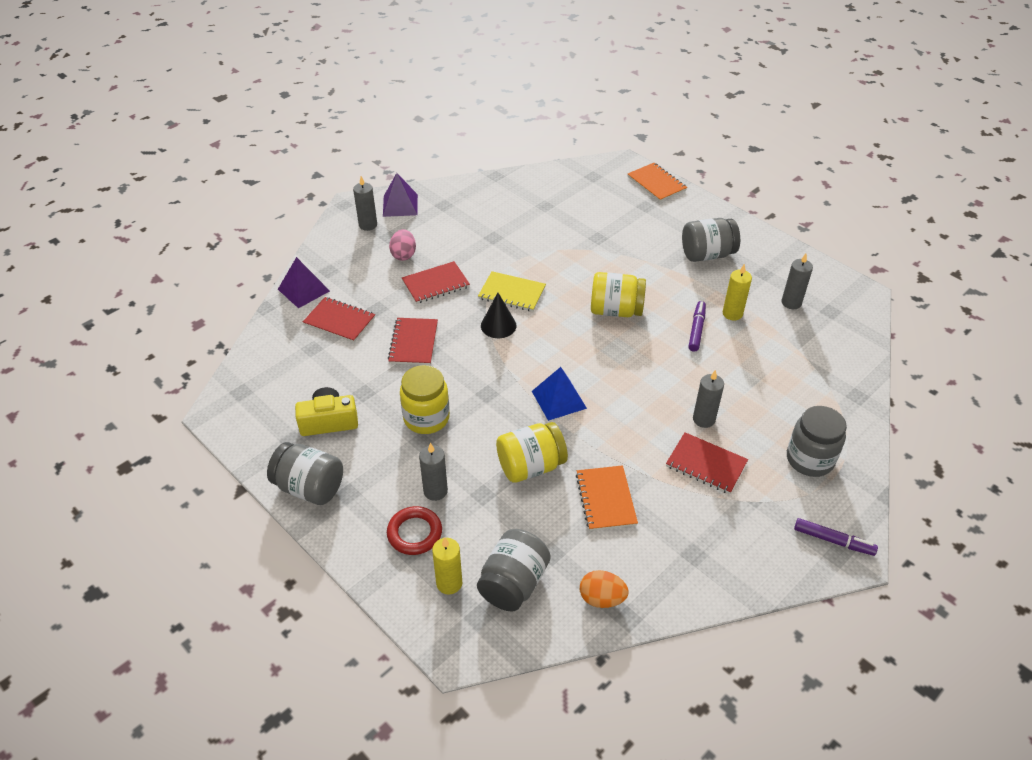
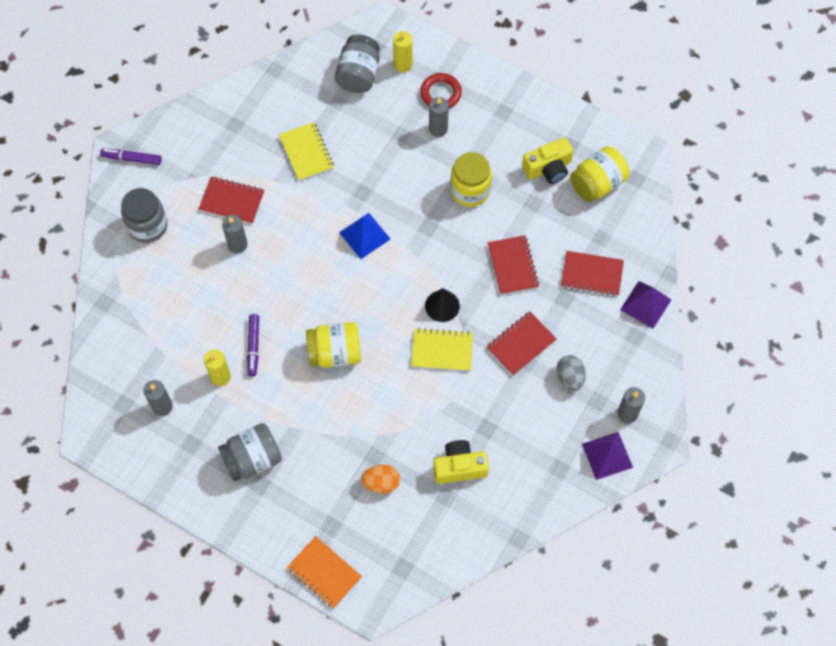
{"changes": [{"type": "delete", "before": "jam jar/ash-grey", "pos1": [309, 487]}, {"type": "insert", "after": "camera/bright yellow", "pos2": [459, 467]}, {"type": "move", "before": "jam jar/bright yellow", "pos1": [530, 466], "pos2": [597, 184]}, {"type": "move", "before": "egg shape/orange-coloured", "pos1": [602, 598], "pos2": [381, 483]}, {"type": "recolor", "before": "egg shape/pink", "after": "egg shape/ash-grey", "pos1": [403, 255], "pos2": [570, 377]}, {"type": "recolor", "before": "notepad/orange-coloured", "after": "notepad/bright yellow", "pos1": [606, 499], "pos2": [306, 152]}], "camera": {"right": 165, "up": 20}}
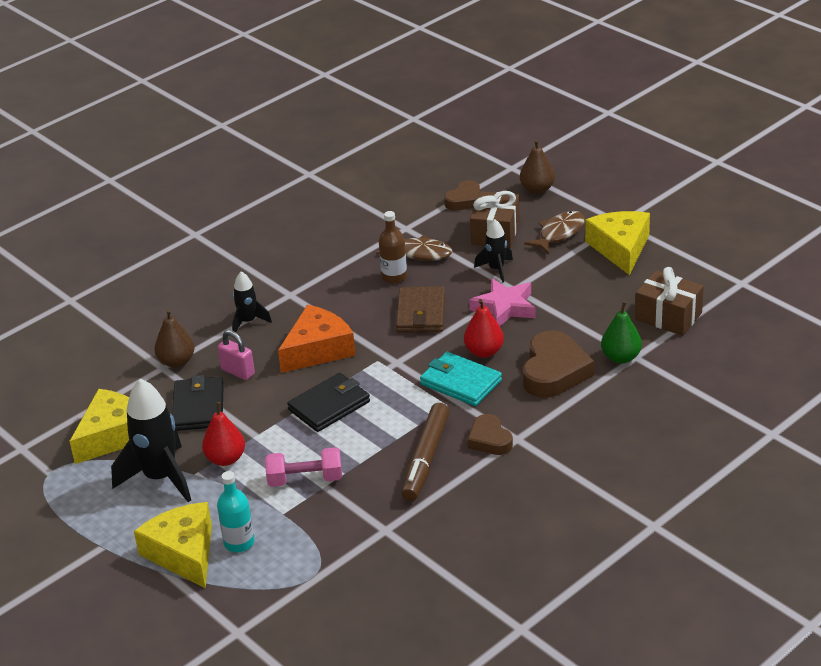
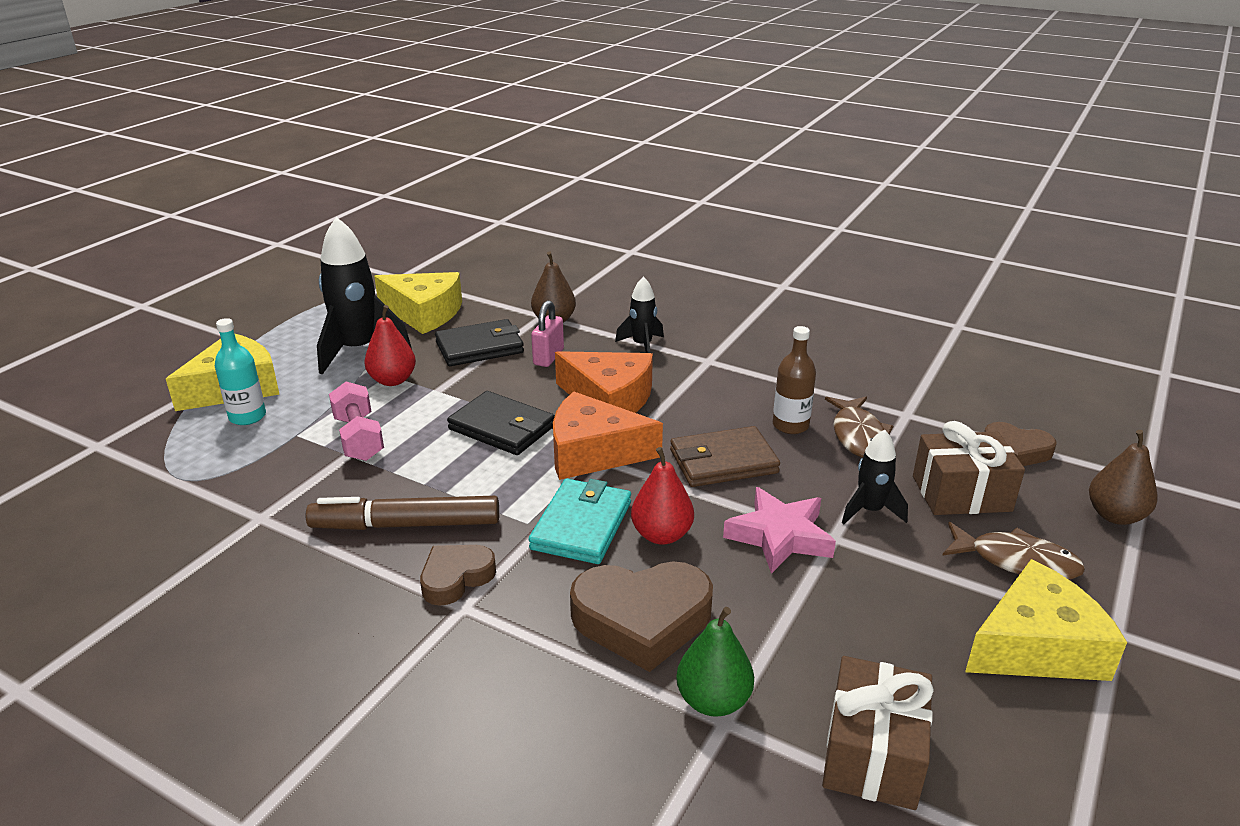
{"changes": [{"type": "insert", "after": "piece of cheese/orange-coloured", "pos2": [593, 452]}], "camera": {"right": 70, "up": -5}}
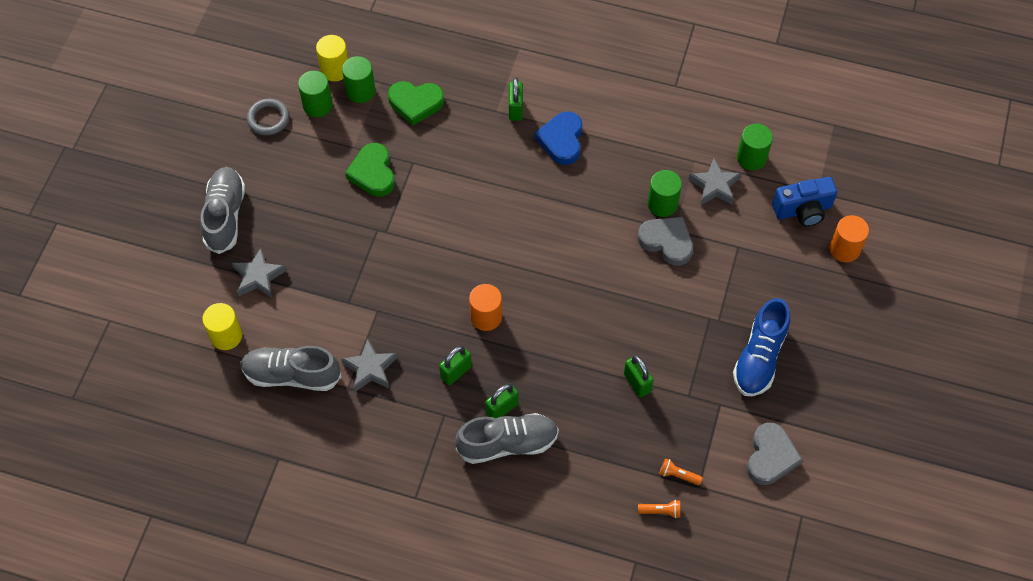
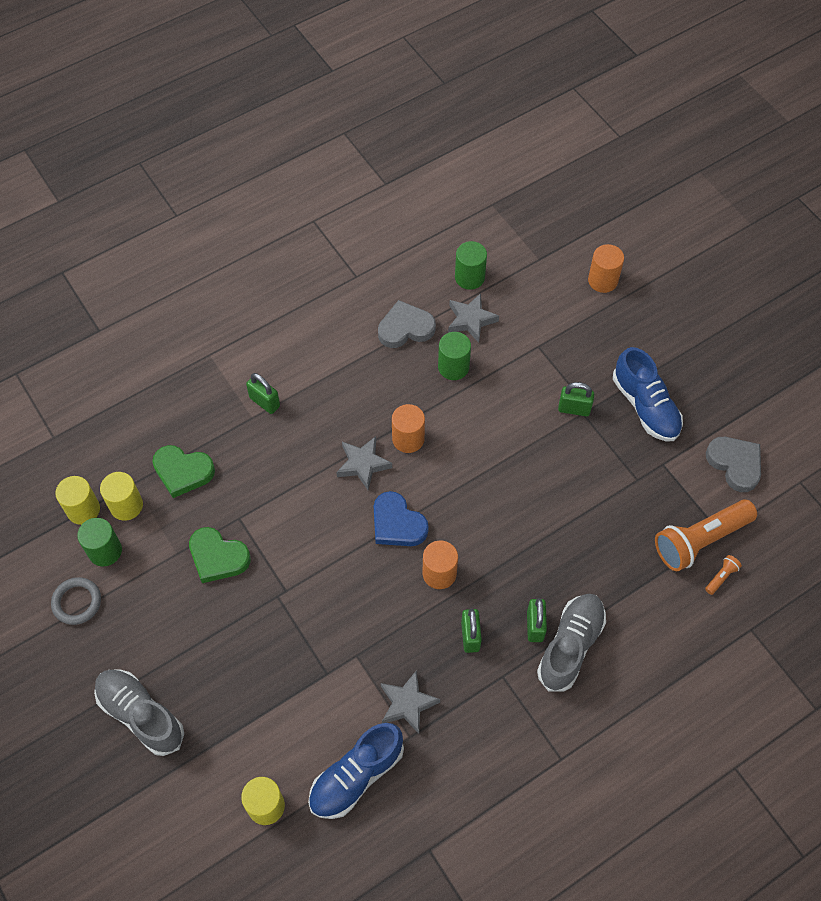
{"changes": [{"type": "delete", "before": "camera/cobalt", "pos1": [803, 210]}, {"type": "insert", "after": "solid cylinder/orange-coloured", "pos2": [408, 439]}, {"type": "move", "before": "star/ash-grey", "pos1": [258, 277], "pos2": [363, 464]}, {"type": "move", "before": "heart/cobalt", "pos1": [562, 140], "pos2": [397, 524]}, {"type": "move", "before": "small lock/green", "pos1": [637, 382], "pos2": [574, 409]}, {"type": "move", "before": "heart/ash-grey", "pos1": [667, 242], "pos2": [405, 328]}, {"type": "recolor", "before": "shoe/ash-grey", "after": "shoe/cobalt", "pos1": [292, 375], "pos2": [356, 776]}, {"type": "recolor", "before": "solid cylinder/green", "after": "solid cylinder/bright yellow", "pos1": [360, 91], "pos2": [126, 505]}, {"type": "rotate", "before": "heart/green", "pos1": [415, 103], "pos2": [183, 472], "turn": 60}, {"type": "resize", "before": "flashlight/orange-coloured", "pos1": [678, 475], "pos2": [700, 540], "scale": 2.47}], "camera": {"right": -50, "up": 0}}
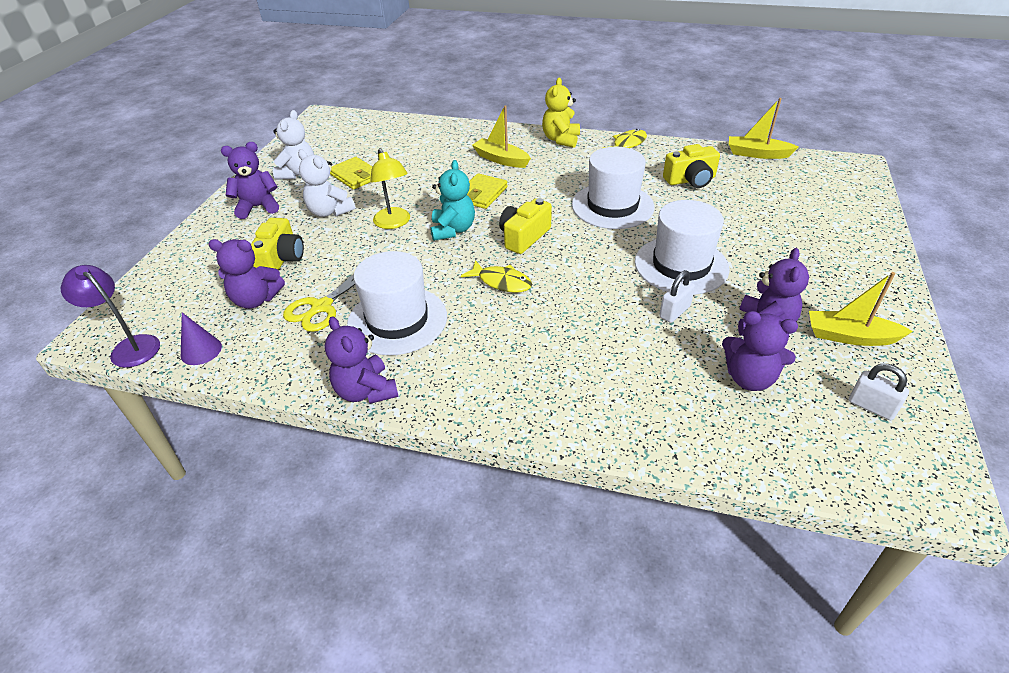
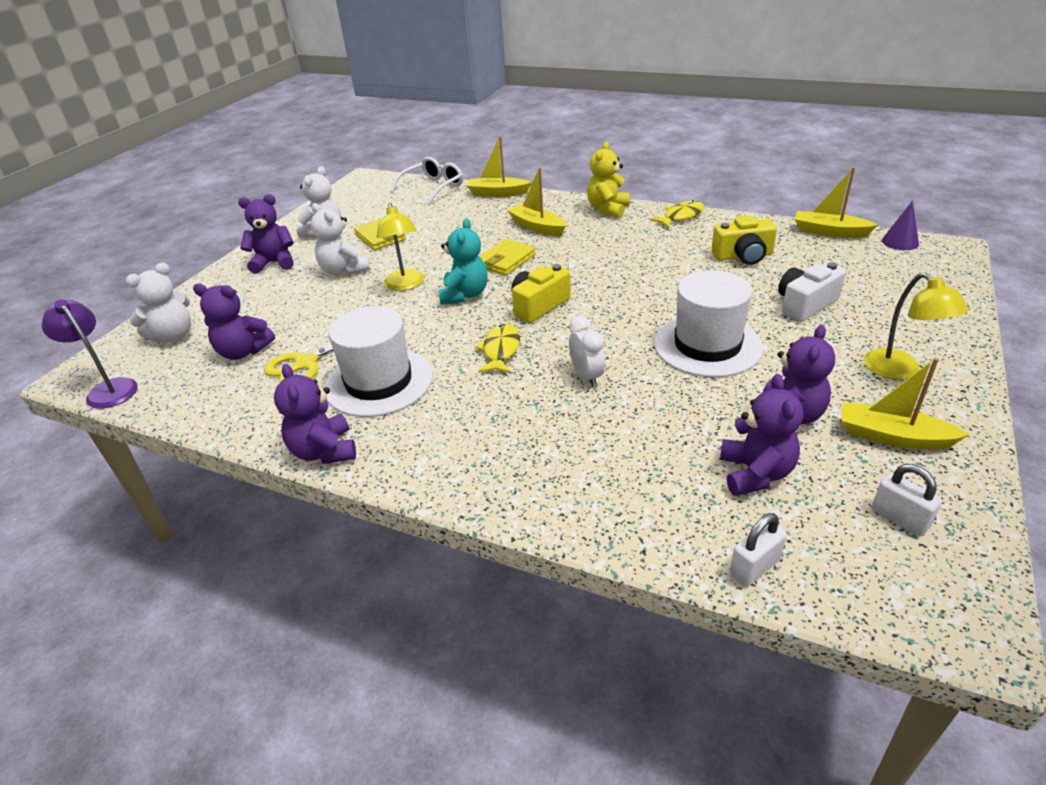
{"changes": [{"type": "delete", "before": "camera/bright yellow", "pos1": [281, 259]}, {"type": "delete", "before": "top hat/white", "pos1": [612, 206]}, {"type": "insert", "after": "stuffed bear/white", "pos2": [173, 336]}, {"type": "insert", "after": "glasses/white", "pos2": [432, 188]}, {"type": "insert", "after": "sailboat/bright yellow", "pos2": [498, 193]}, {"type": "insert", "after": "bedside clock/white", "pos2": [586, 377]}, {"type": "insert", "after": "camera/white", "pos2": [805, 305]}, {"type": "insert", "after": "desk lamp/bright yellow", "pos2": [900, 371]}, {"type": "move", "before": "cone/violet", "pos1": [201, 350], "pos2": [900, 242]}, {"type": "move", "before": "small lock/white", "pos1": [674, 312], "pos2": [754, 567]}, {"type": "rotate", "before": "fish figure/bright yellow", "pos1": [501, 282], "pos2": [500, 350], "turn": -120}, {"type": "rotate", "before": "stuffed bear/violet", "pos1": [749, 378], "pos2": [755, 473], "turn": -120}], "camera": {"right": 10, "up": -5}}
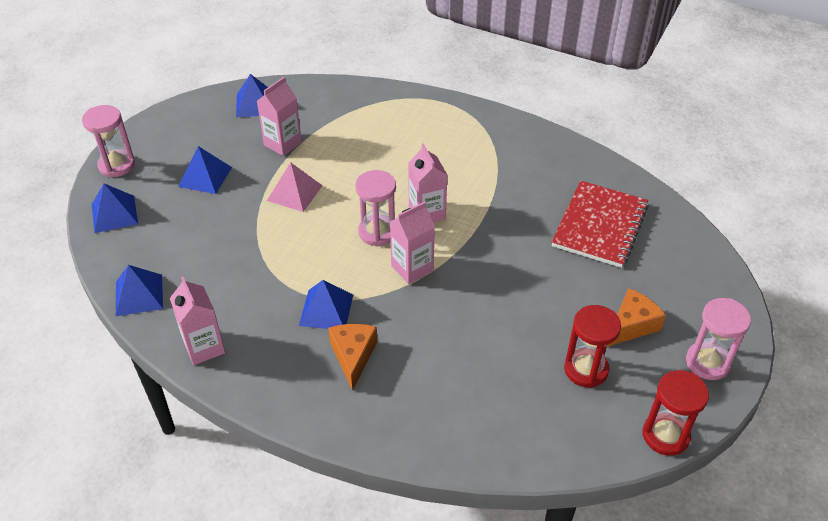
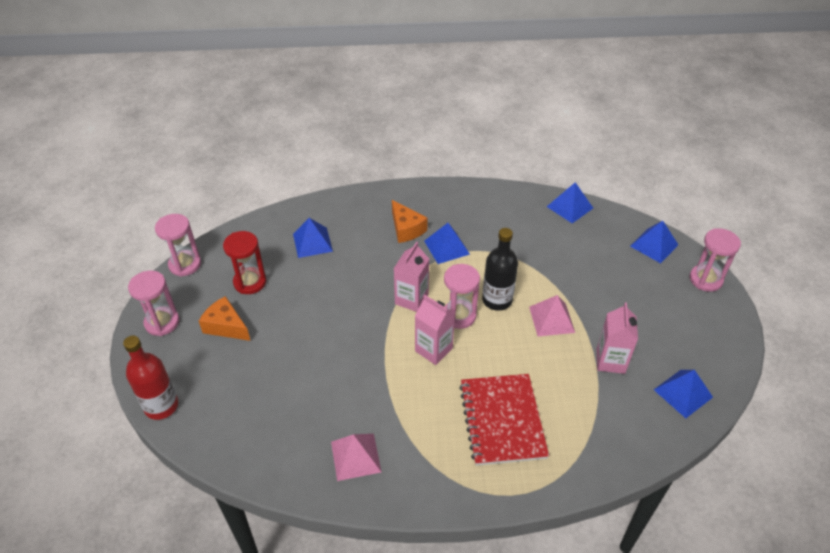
{"changes": [{"type": "delete", "before": "juice carton/pink", "pos1": [204, 347]}, {"type": "insert", "after": "drink bottle/scarlet", "pos2": [161, 406]}, {"type": "insert", "after": "pyramid/pink", "pos2": [356, 456]}, {"type": "insert", "after": "drink bottle/black", "pos2": [497, 300]}, {"type": "move", "before": "pyramid/cobalt", "pos1": [205, 176], "pos2": [312, 242]}, {"type": "move", "before": "notepad/scarlet", "pos1": [599, 226], "pos2": [502, 420]}, {"type": "recolor", "before": "sandglass/scarlet", "after": "sandglass/pink", "pos1": [665, 435], "pos2": [185, 264]}, {"type": "rotate", "before": "piece of cheese/orange-coloured", "pos1": [631, 325], "pos2": [226, 326], "turn": 105}], "camera": {"right": 150, "up": 0}}
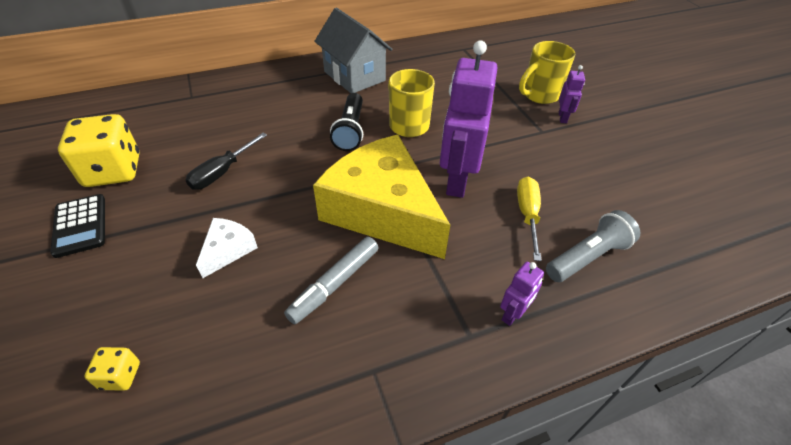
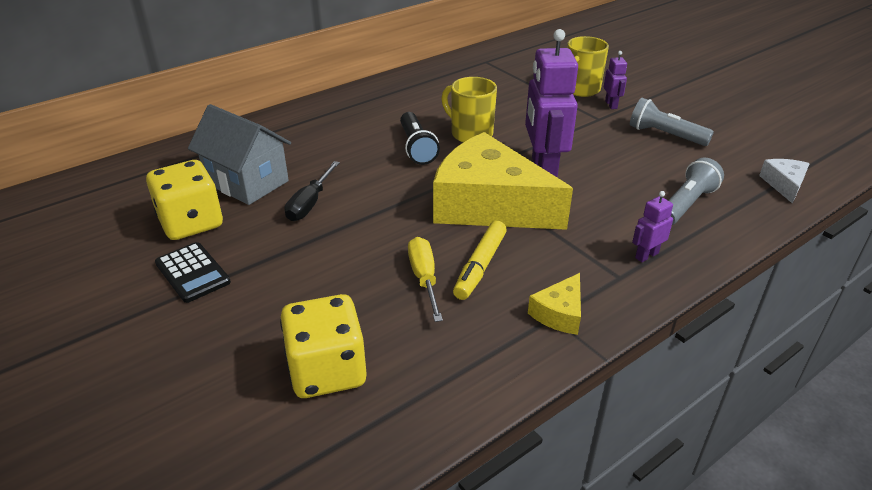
{"changes": [{"type": "insert", "after": "piece of cheese/bright yellow", "pos2": [559, 313]}, {"type": "insert", "after": "flashlight/ash-grey", "pos2": [665, 135]}, {"type": "move", "before": "piece of cheese/white", "pos1": [228, 250], "pos2": [784, 184]}, {"type": "move", "before": "cottage/ash-grey", "pos1": [354, 76], "pos2": [247, 182]}, {"type": "move", "before": "screwdriver/bright yellow", "pos1": [527, 215], "pos2": [424, 278]}, {"type": "recolor", "before": "marker/ash-grey", "after": "marker/bright yellow", "pos1": [334, 284], "pos2": [480, 266]}, {"type": "rotate", "before": "robot/violet", "pos1": [513, 314], "pos2": [646, 255], "turn": -150}, {"type": "resize", "before": "dice/bright yellow", "pos1": [120, 376], "pos2": [327, 371], "scale": 2.22}], "camera": {"right": -15, "up": -10}}
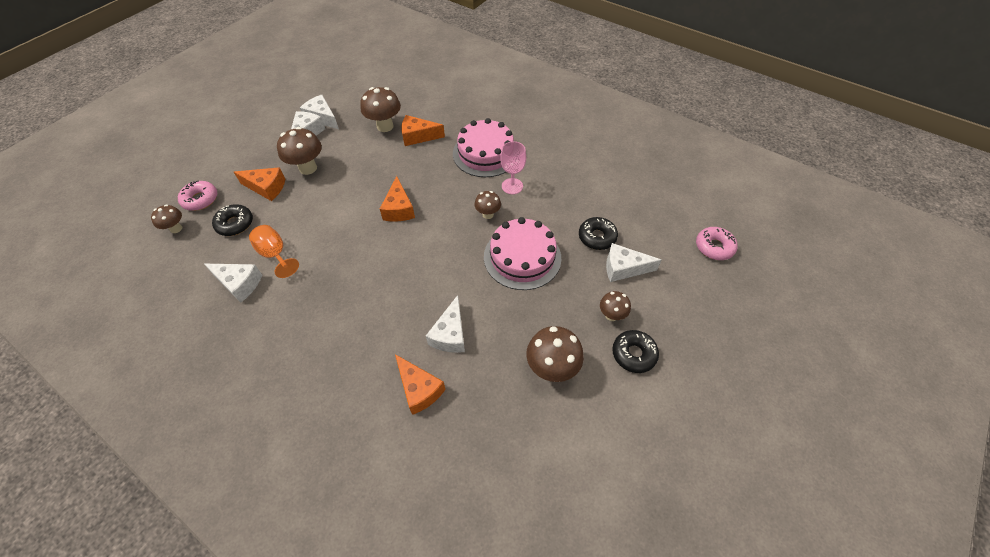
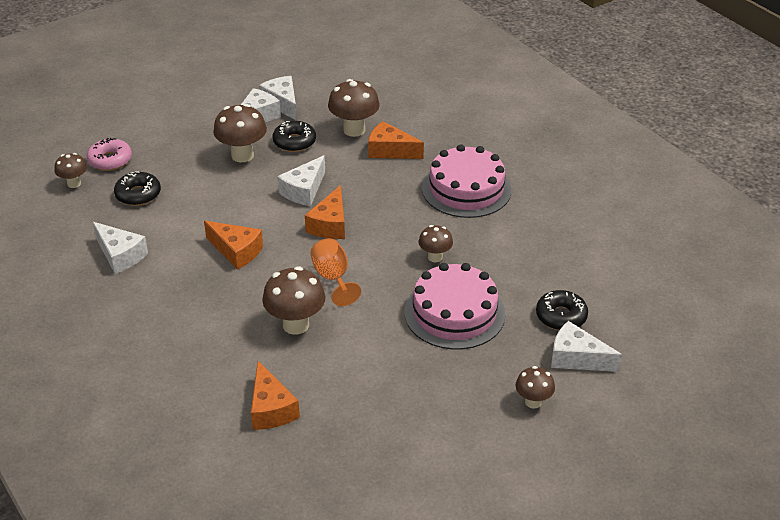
{"changes": [{"type": "delete", "before": "goblet/pink", "pos1": [512, 186]}, {"type": "delete", "before": "donut/pink", "pos1": [714, 247]}, {"type": "move", "before": "piece of cheese/orange-coloured", "pos1": [266, 188], "pos2": [236, 251]}, {"type": "move", "before": "goblet/orange-coloured", "pos1": [275, 254], "pos2": [333, 278]}, {"type": "move", "before": "piece of cheese/white", "pos1": [450, 334], "pos2": [304, 190]}, {"type": "move", "before": "mushroom/dark brown", "pos1": [551, 368], "pos2": [295, 325]}, {"type": "move", "before": "donut/black", "pos1": [633, 354], "pos2": [294, 142]}], "camera": {"right": 20, "up": -15}}
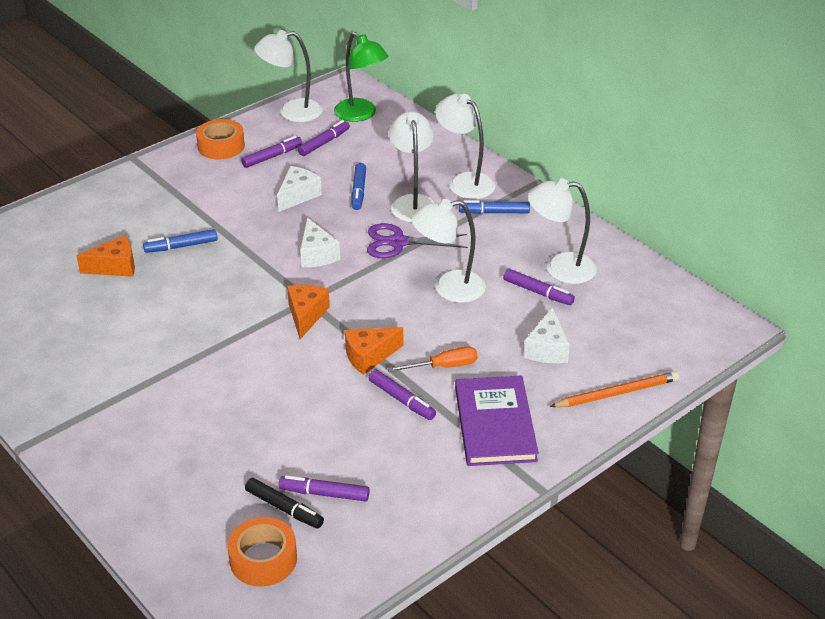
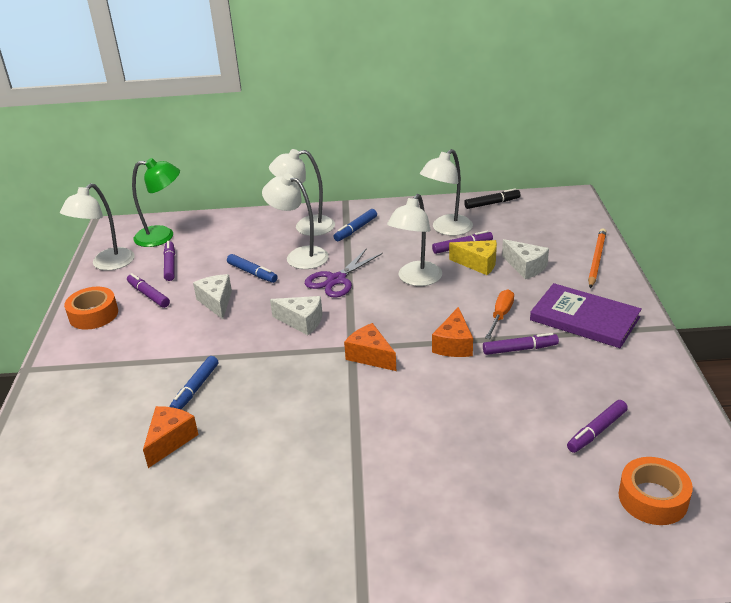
{"changes": [{"type": "insert", "after": "piece of cheese/bright yellow", "pos2": [478, 264]}, {"type": "move", "before": "marker/black", "pos1": [284, 508], "pos2": [492, 203]}, {"type": "rotate", "before": "marker/violet", "pos1": [272, 157], "pos2": [148, 295], "turn": -45}], "camera": {"right": -50, "up": -5}}
